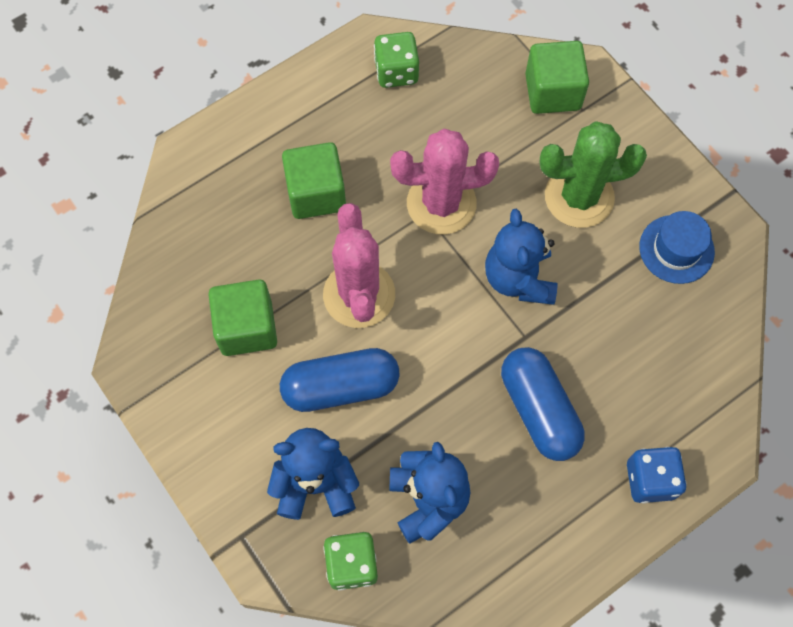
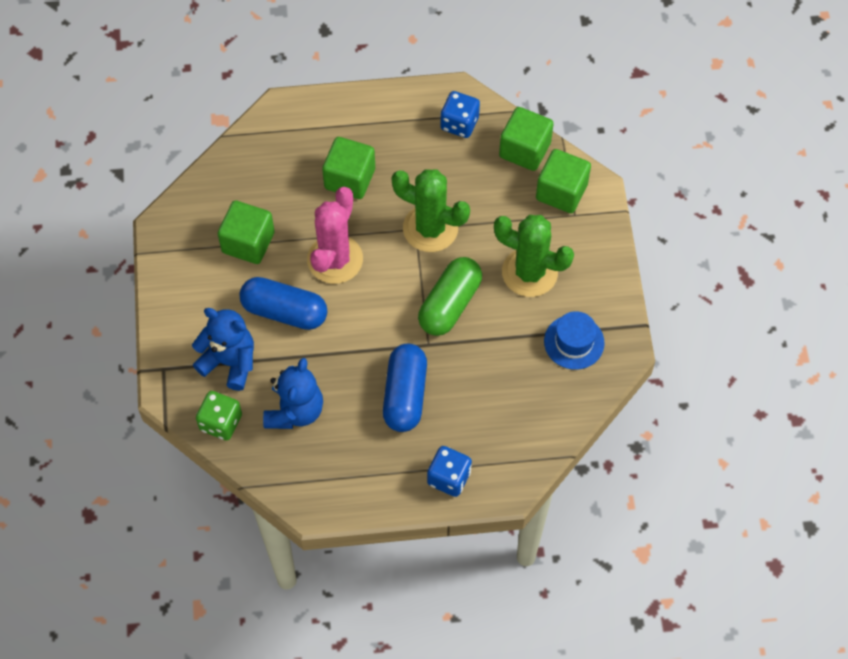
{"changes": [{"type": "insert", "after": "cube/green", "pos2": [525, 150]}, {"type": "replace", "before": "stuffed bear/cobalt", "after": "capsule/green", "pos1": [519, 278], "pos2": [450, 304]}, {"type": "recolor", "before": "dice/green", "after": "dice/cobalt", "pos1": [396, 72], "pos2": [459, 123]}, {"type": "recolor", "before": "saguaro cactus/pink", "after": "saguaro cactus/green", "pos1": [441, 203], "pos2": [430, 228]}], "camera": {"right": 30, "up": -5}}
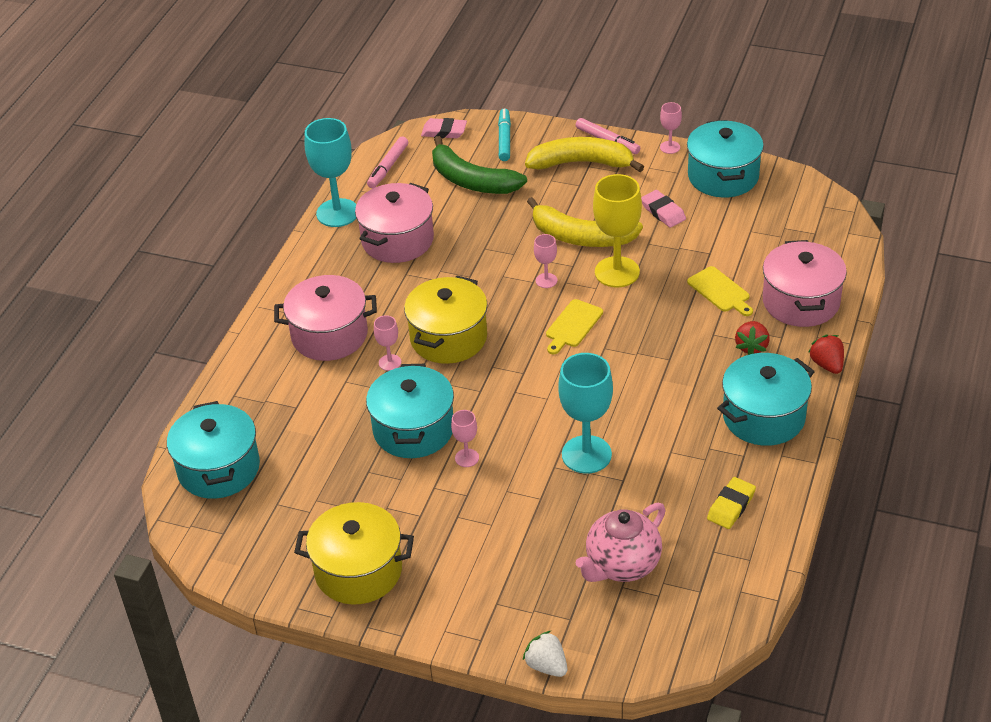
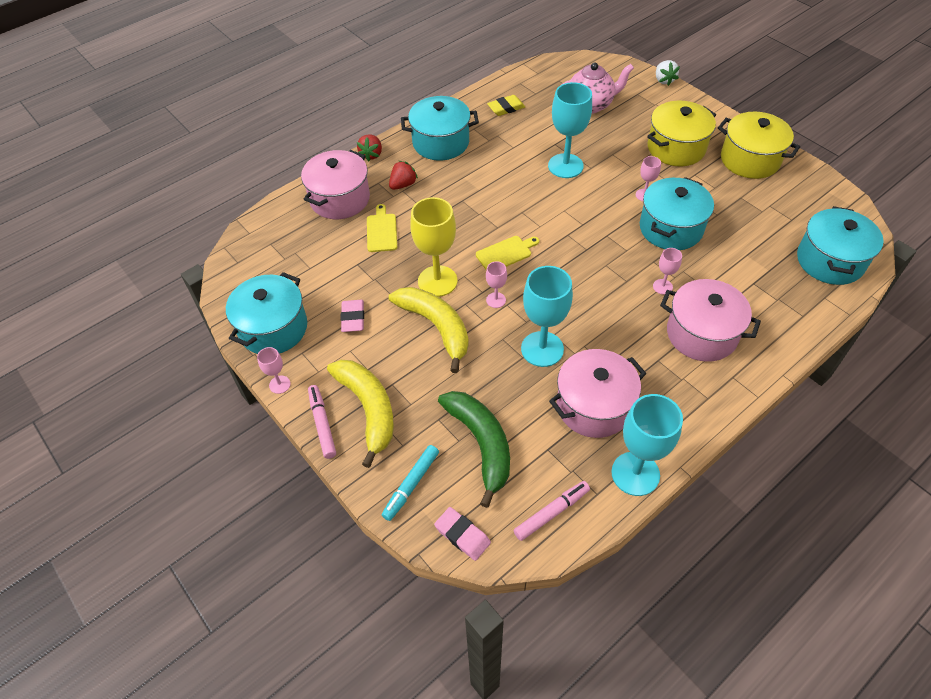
{"changes": [{"type": "insert", "after": "goblet/turquoise", "pos2": [542, 349]}, {"type": "move", "before": "cooking pot/bright yellow", "pos1": [448, 338], "pos2": [676, 148]}, {"type": "rotate", "before": "banana/bright yellow", "pos1": [581, 163], "pos2": [368, 409], "turn": -150}], "camera": {"right": -150, "up": 10}}
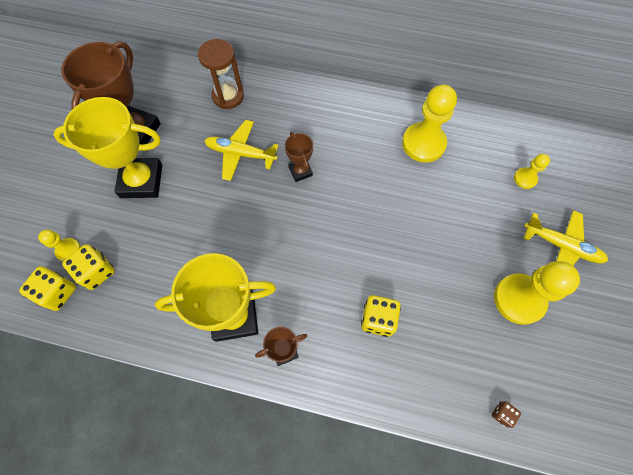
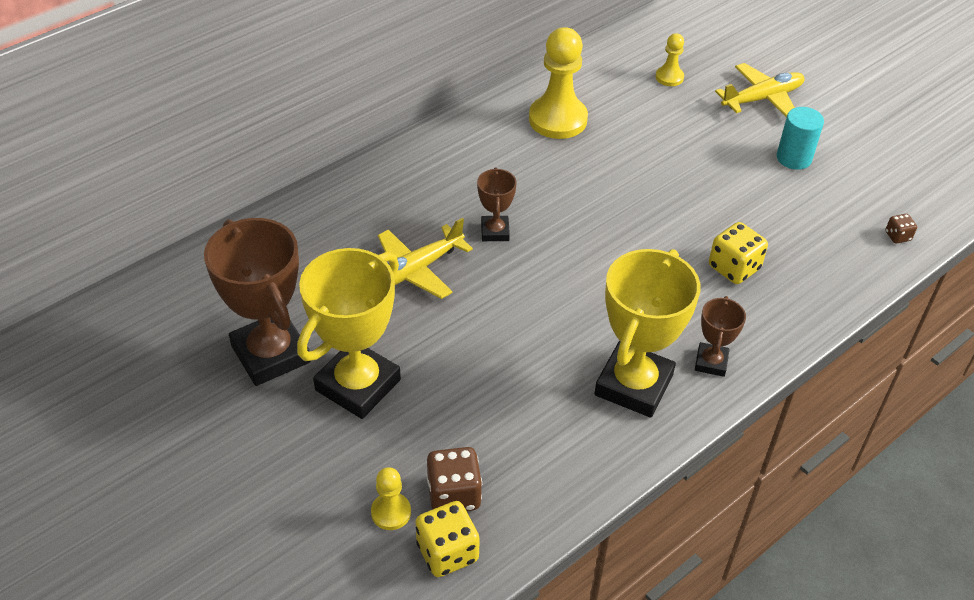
{"changes": [{"type": "delete", "before": "sandglass/dark brown", "pos1": [228, 96]}, {"type": "replace", "before": "chess pawn/bright yellow", "after": "solid cylinder/turquoise", "pos1": [519, 299], "pos2": [794, 158]}, {"type": "recolor", "before": "dice/bright yellow", "after": "dice/dark brown", "pos1": [97, 272], "pos2": [454, 494]}, {"type": "rotate", "before": "prize cup/dark brown", "pos1": [300, 171], "pos2": [495, 231], "turn": 75}], "camera": {"right": -55, "up": -20}}
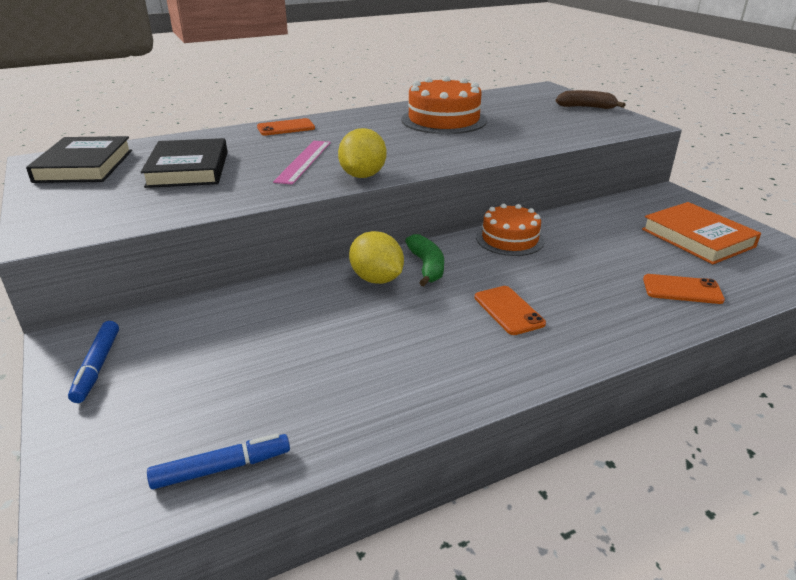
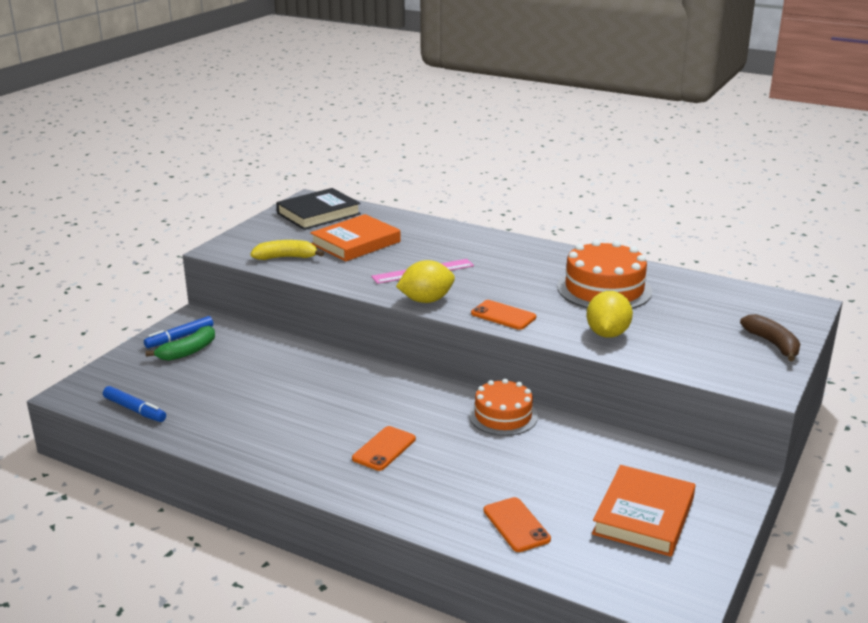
{"changes": [{"type": "insert", "after": "banana/bright yellow", "pos2": [286, 257]}, {"type": "move", "before": "smartphone/orange-coloured", "pos1": [286, 128], "pos2": [503, 315]}, {"type": "move", "before": "lemon/bright yellow", "pos1": [376, 279], "pos2": [607, 334]}, {"type": "move", "before": "banana/green", "pos1": [426, 267], "pos2": [187, 351]}, {"type": "recolor", "before": "hardback/black", "after": "hardback/orange-coloured", "pos1": [188, 169], "pos2": [356, 243]}], "camera": {"right": 55, "up": -5}}
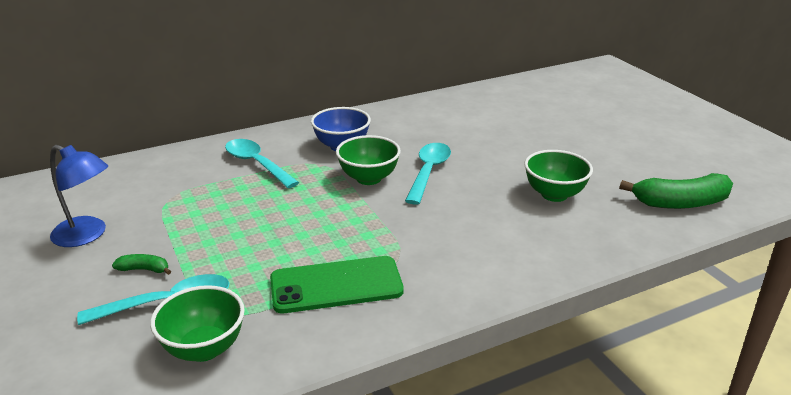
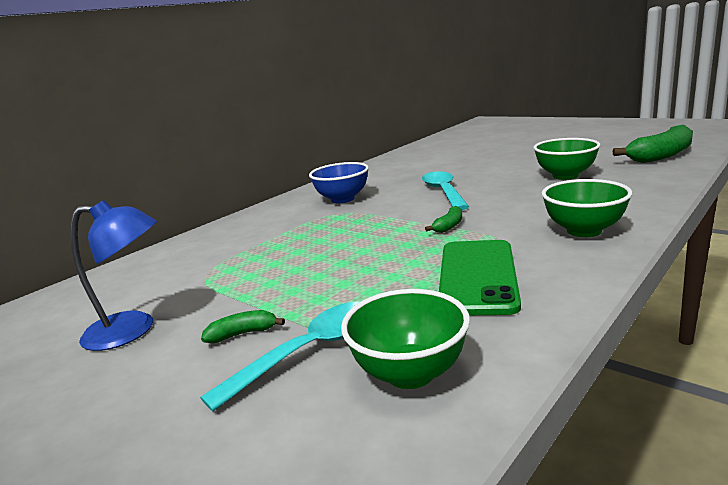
{"changes": [{"type": "delete", "before": "tablespoon/turquoise", "pos1": [257, 164]}, {"type": "insert", "after": "banana/green", "pos2": [449, 226]}, {"type": "move", "before": "serving bowl/green", "pos1": [368, 178], "pos2": [584, 231]}, {"type": "rotate", "before": "smartphone/green", "pos1": [336, 285], "pos2": [477, 276], "turn": -45}], "camera": {"right": -20, "up": -10}}
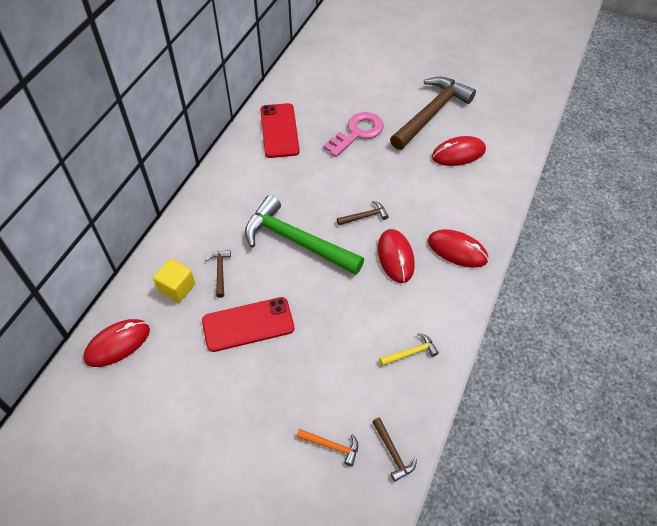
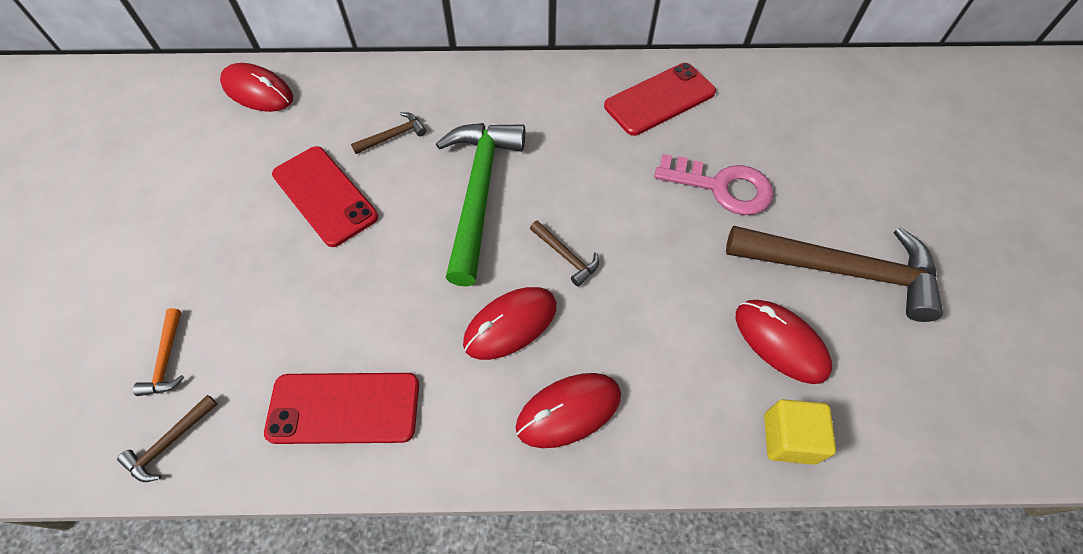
{"changes": [{"type": "move", "before": "cube/bright yellow", "pos1": [177, 288], "pos2": [789, 438]}, {"type": "replace", "before": "hammer/bright yellow", "after": "smartphone/scarlet", "pos1": [411, 352], "pos2": [344, 408]}, {"type": "rotate", "before": "PC mouse/scarlet", "pos1": [457, 250], "pos2": [568, 411], "turn": 60}], "camera": {"right": 65, "up": 5}}
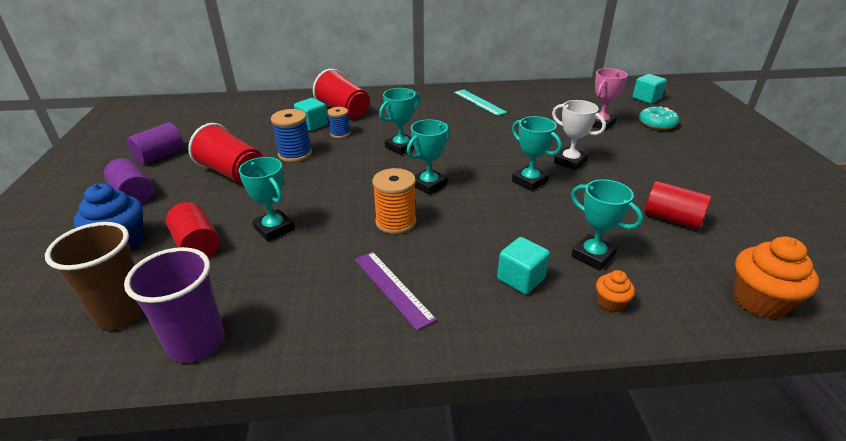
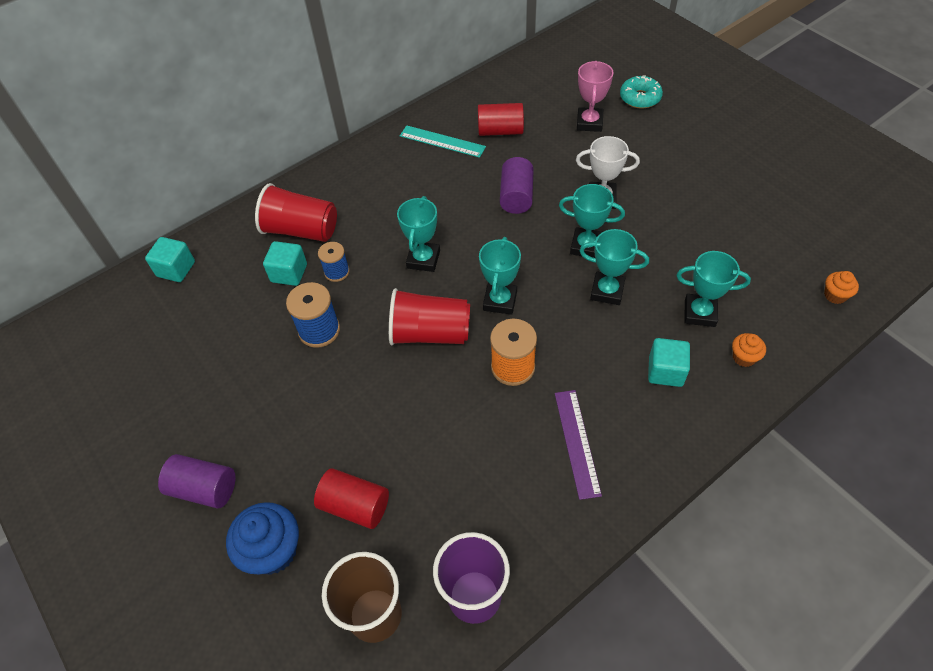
{"changes": [{"type": "move", "before": "solid cylinder/violet", "pos1": [160, 155], "pos2": [516, 196]}, {"type": "move", "before": "tumbler/scarlet", "pos1": [232, 173], "pos2": [430, 333]}, {"type": "move", "before": "prize cup/turquoise", "pos1": [274, 229], "pos2": [607, 291]}, {"type": "move", "before": "cube/turquoise", "pos1": [646, 99], "pos2": [176, 269]}, {"type": "move", "before": "solid cylinder/scarlet", "pos1": [671, 219], "pos2": [500, 131]}, {"type": "rotate", "before": "ruler/violet", "pos1": [392, 288], "pos2": [577, 442], "turn": 60}, {"type": "resize", "before": "fairy cake/orange-coloured", "pos1": [759, 301], "pos2": [835, 295], "scale": 0.53}], "camera": {"right": -30, "up": 20}}
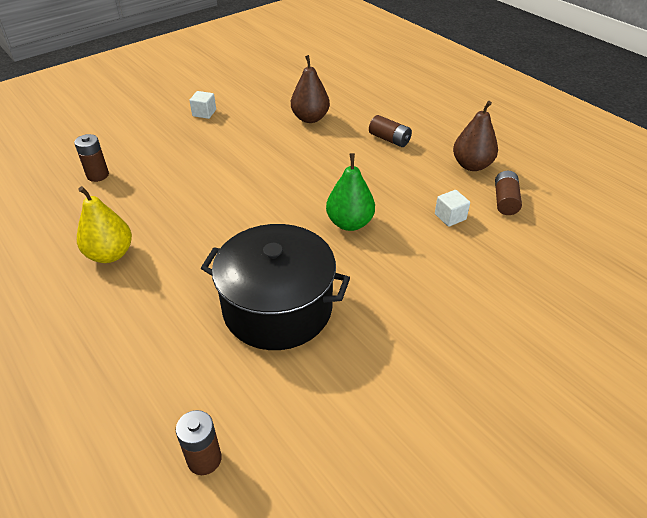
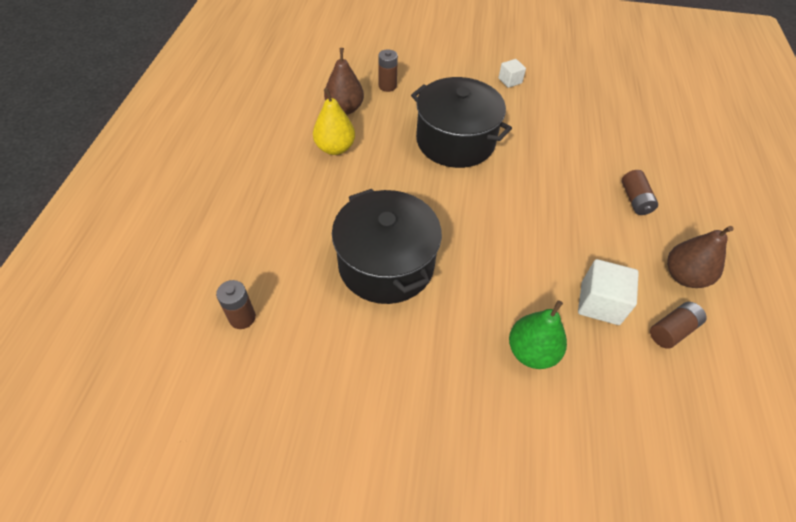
{"changes": [{"type": "insert", "after": "cooking pot/black", "pos2": [455, 141]}, {"type": "move", "before": "toy pear/dark brown", "pos1": [310, 118], "pos2": [345, 109]}, {"type": "move", "before": "toy pear/green", "pos1": [350, 223], "pos2": [531, 352]}, {"type": "resize", "before": "cube/white", "pos1": [450, 217], "pos2": [600, 303], "scale": 1.67}], "camera": {"right": 45, "up": 10}}
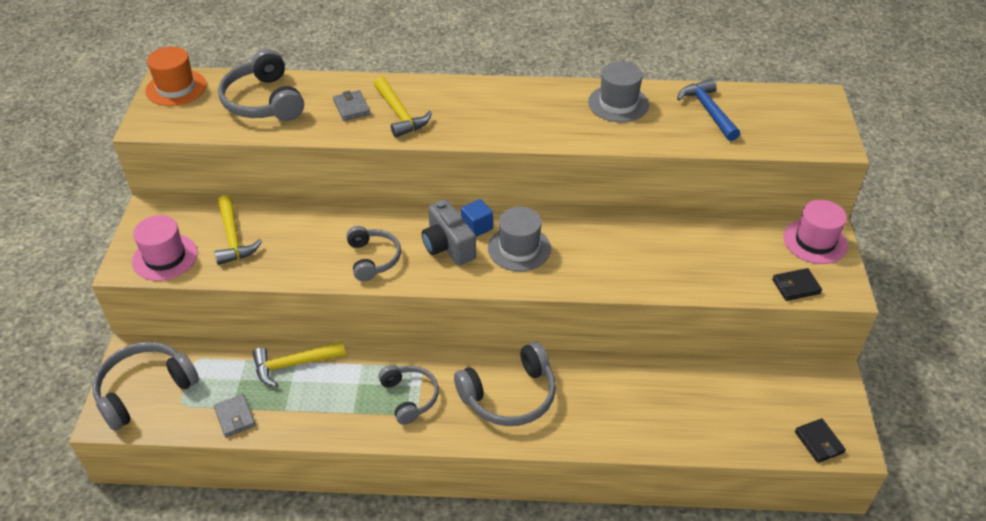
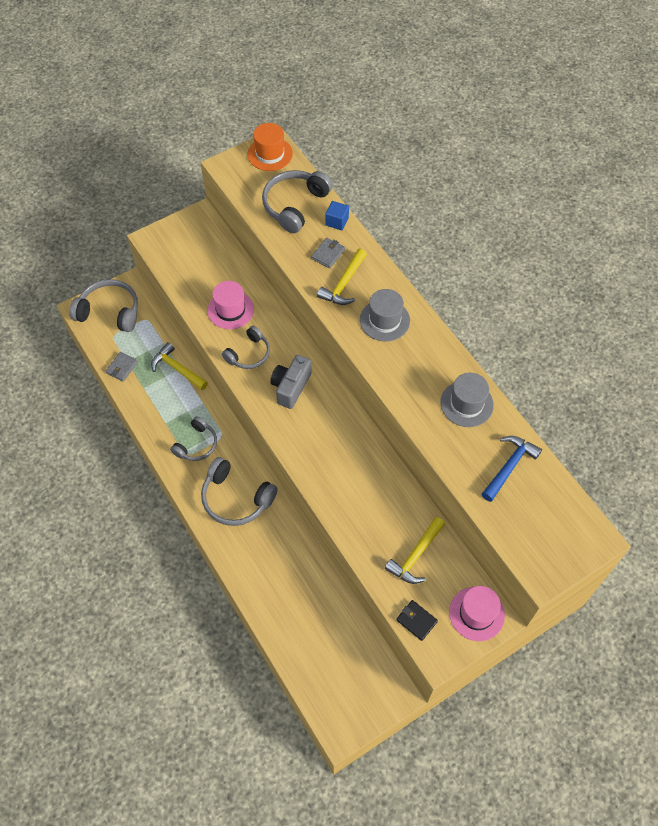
{"changes": [{"type": "delete", "before": "billfold/black", "pos1": [819, 442]}, {"type": "move", "before": "top hat/pink", "pos1": [165, 257], "pos2": [230, 310]}, {"type": "move", "before": "hammer/bright yellow", "pos1": [233, 238], "pos2": [415, 555]}, {"type": "move", "before": "cube/cobalt", "pos1": [477, 227], "pos2": [337, 221]}, {"type": "move", "before": "top hat/ash-grey", "pos1": [519, 248], "pos2": [384, 320]}], "camera": {"right": 55, "up": 15}}
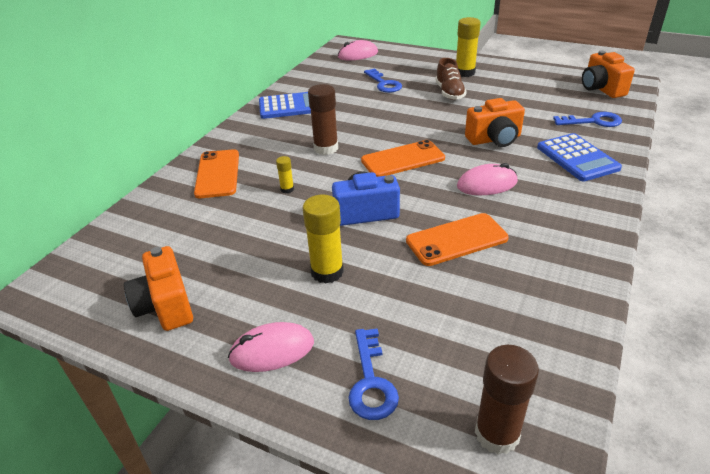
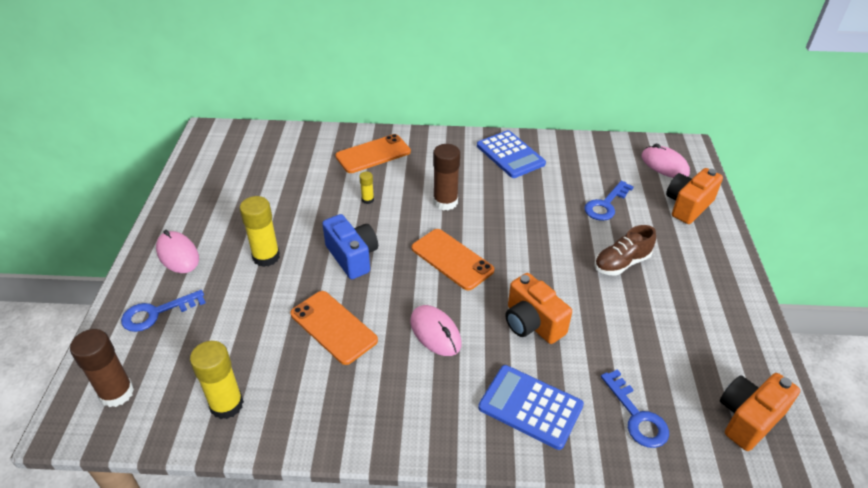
{"changes": [{"type": "move", "before": "camera/orange-coloured", "pos1": [165, 306], "pos2": [688, 206]}, {"type": "move", "before": "stick of glue/bright yellow", "pos1": [464, 72], "pos2": [226, 405]}, {"type": "rotate", "before": "calculator/cobalt", "pos1": [577, 158], "pos2": [530, 407], "turn": 75}], "camera": {"right": 65, "up": 5}}
